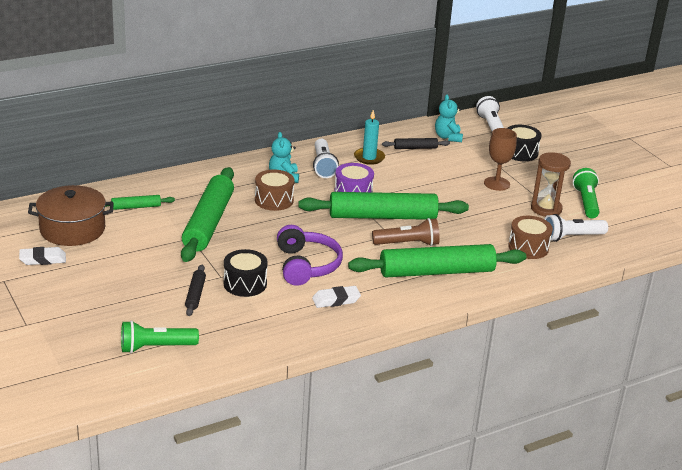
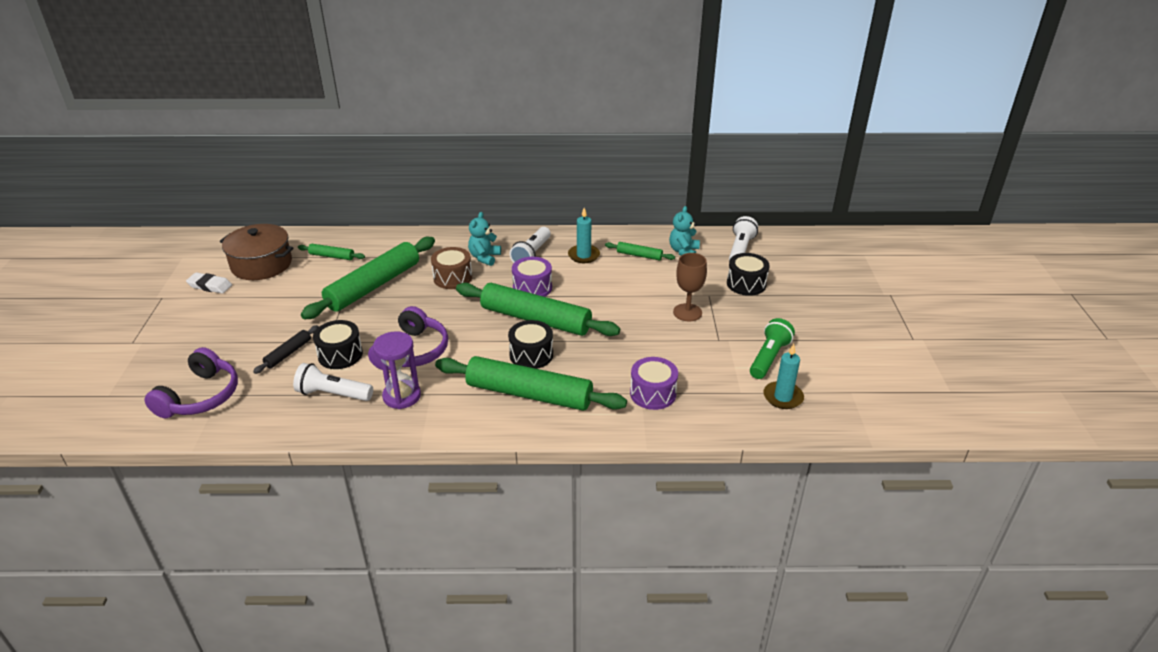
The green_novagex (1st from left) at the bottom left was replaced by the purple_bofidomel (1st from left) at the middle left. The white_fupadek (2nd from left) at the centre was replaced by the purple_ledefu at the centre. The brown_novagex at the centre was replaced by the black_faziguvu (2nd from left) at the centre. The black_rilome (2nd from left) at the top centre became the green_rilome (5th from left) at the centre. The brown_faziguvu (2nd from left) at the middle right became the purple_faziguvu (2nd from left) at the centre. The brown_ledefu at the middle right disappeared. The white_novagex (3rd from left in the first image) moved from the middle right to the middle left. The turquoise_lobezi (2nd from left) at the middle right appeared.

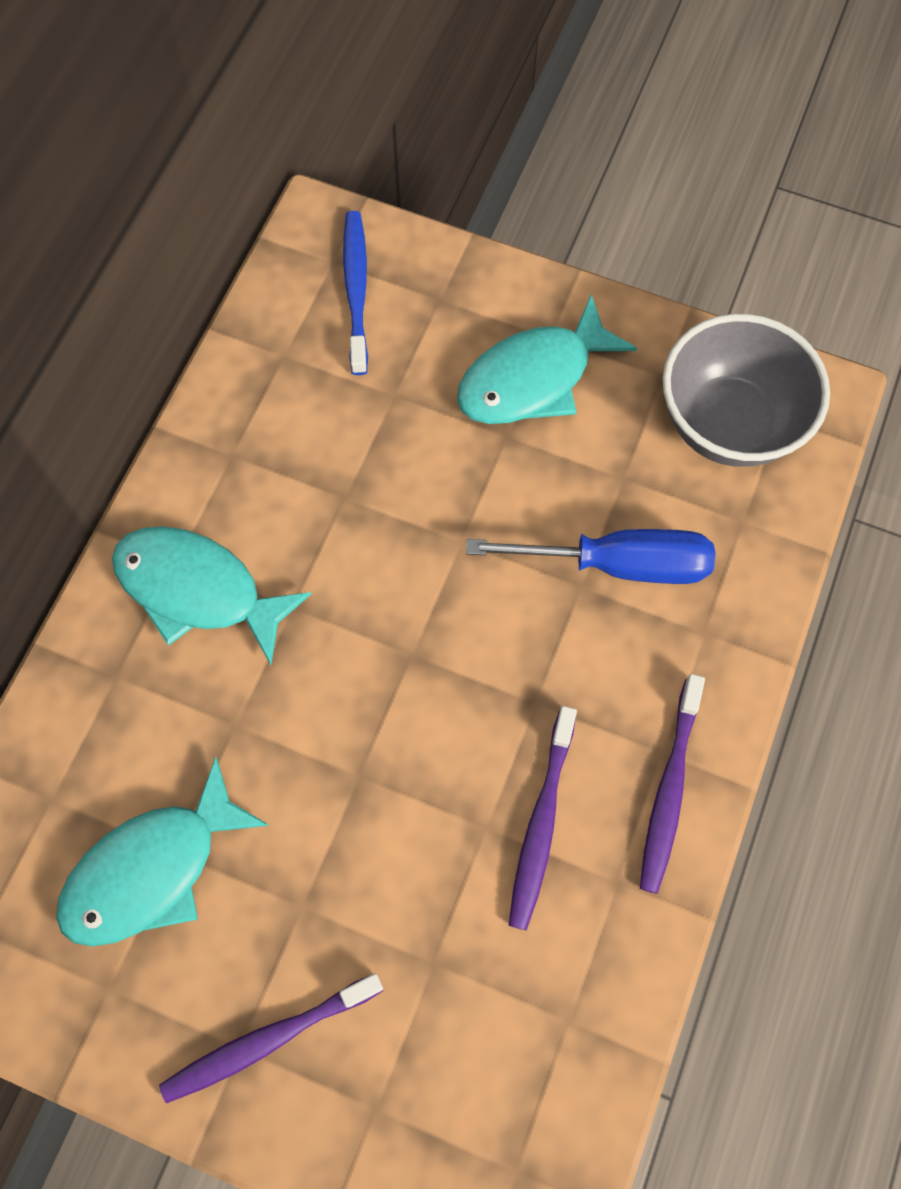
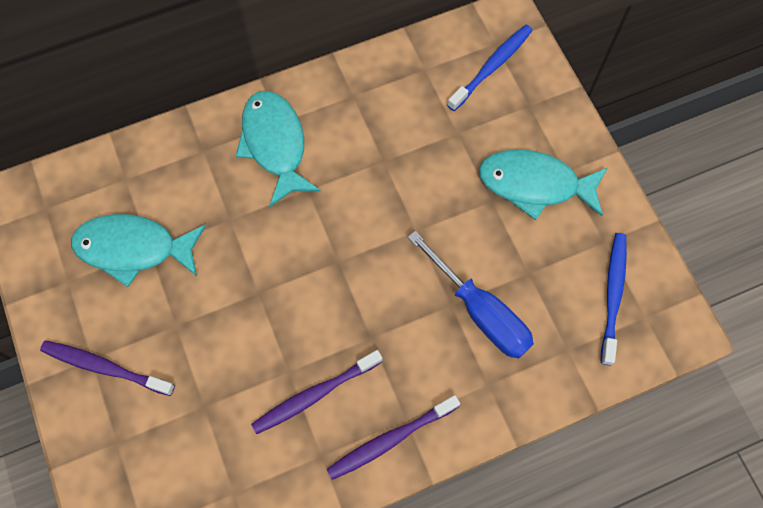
The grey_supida at the top right was replaced by the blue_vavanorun (2nd from left) at the middle right.

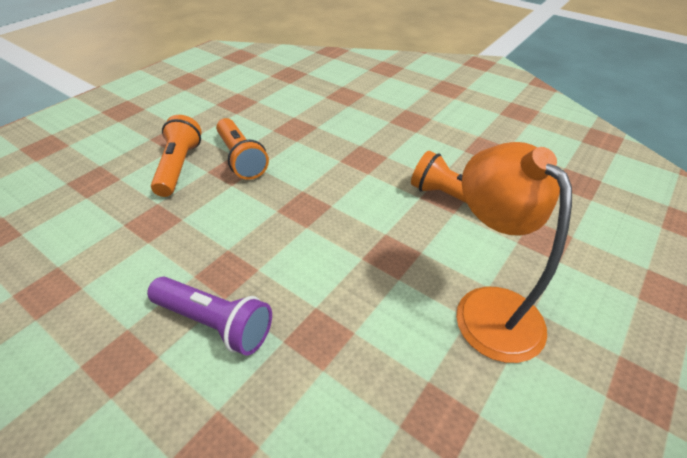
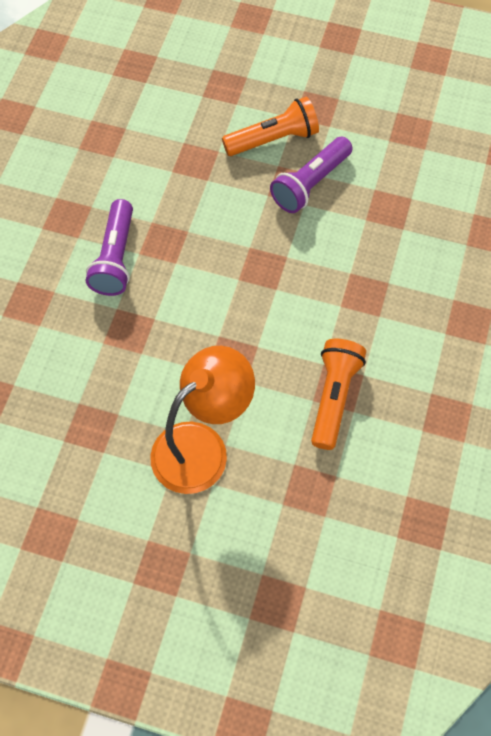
The orange_novagex (2nd from left) at the top centre became the purple_novagex (2nd from left) at the top centre.

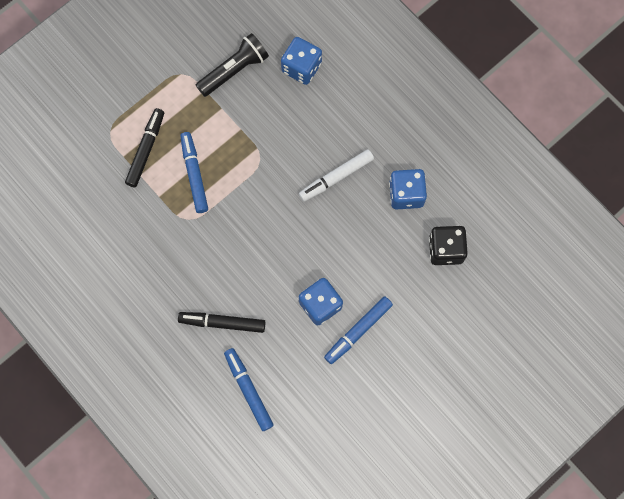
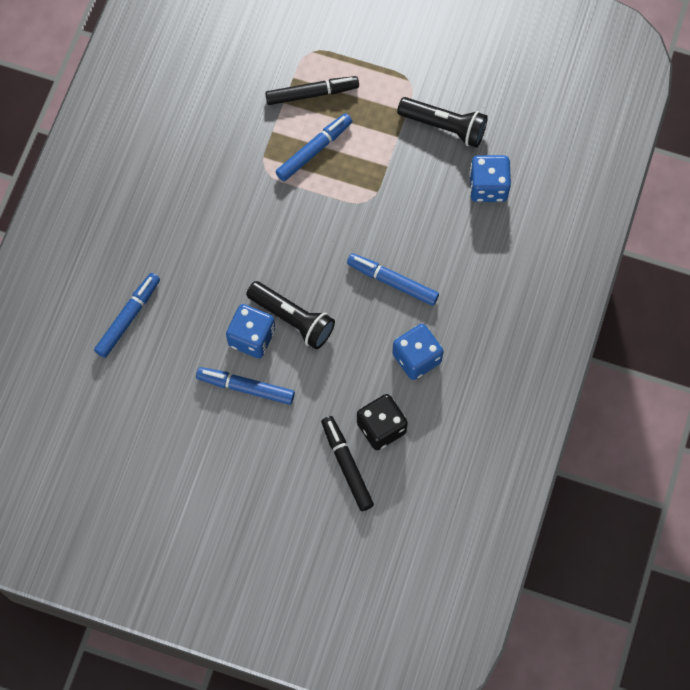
The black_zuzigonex (2nd from left) moved from the centre to the bottom centre. The white_zuzigonex at the centre became the blue_zuzigonex (4th from left) at the centre. The black_novagex (1st from left) at the centre appeared.

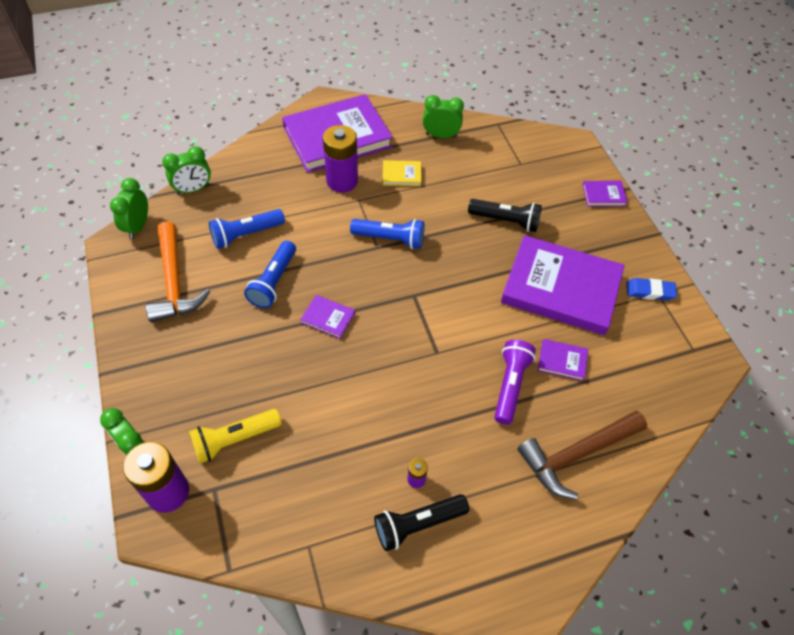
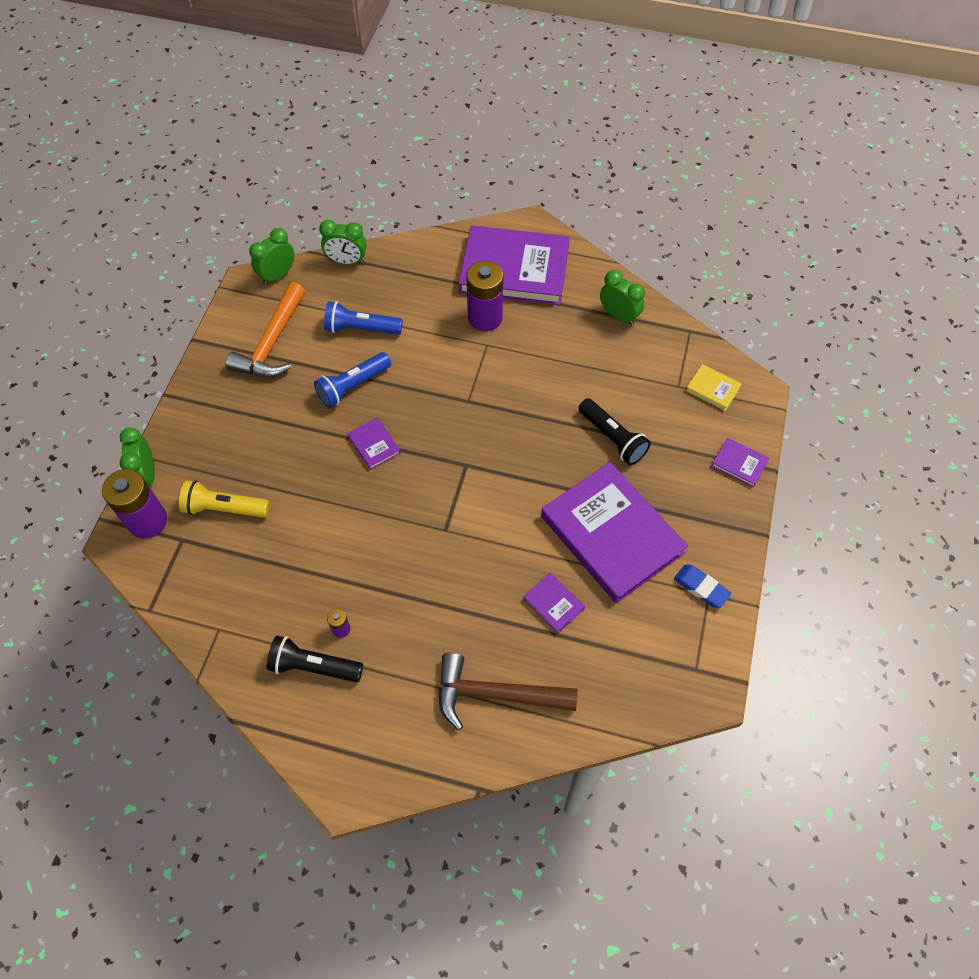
The blue_novagex (3rd from left) at the centre disappeared. The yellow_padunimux moved from the top centre to the middle right. The purple_novagex at the centre disappeared.

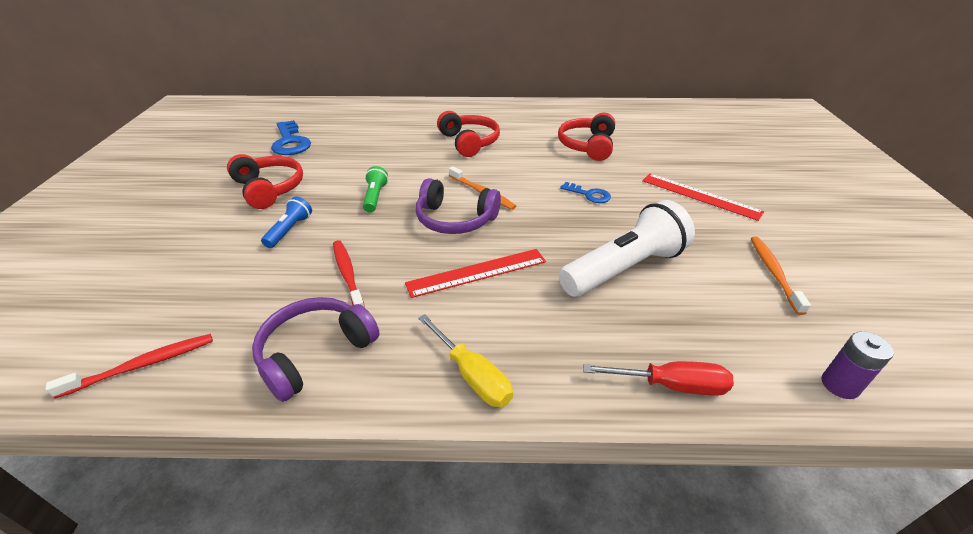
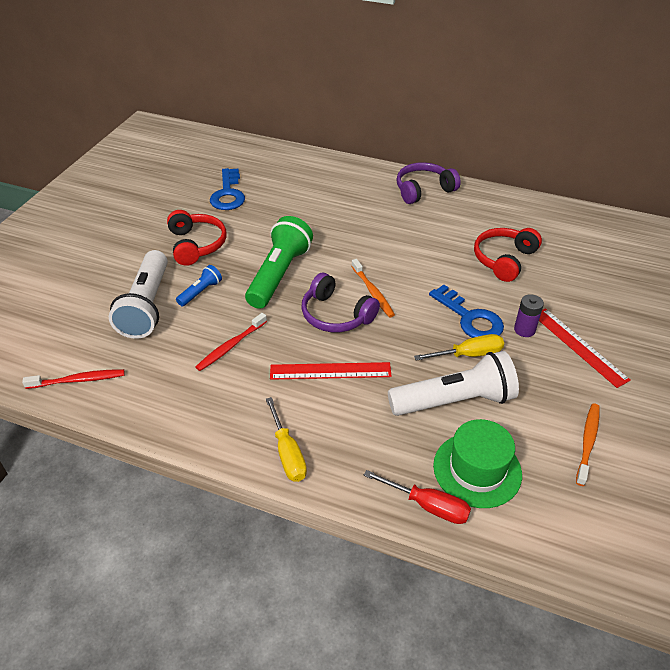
The purple_bofidomel (1st from left in the first image) moved from the middle left to the top centre. The red_vavanorun (2nd from left) at the centre turned 135 degrees counterclockwise. The green_novagex at the centre changed to 2.09 times the size. The red_bofidomel (2nd from left) at the top centre disappeared. The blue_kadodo (2nd from left) at the centre changed to 1.76 times the size. The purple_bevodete moved from the bottom right to the middle right. The white_novagex (1st from left) at the middle left appeared. The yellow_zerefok (2nd from left) at the middle right appeared. The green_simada at the bottom right appeared.

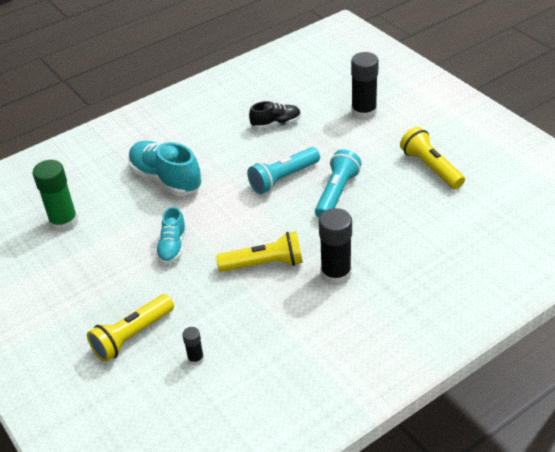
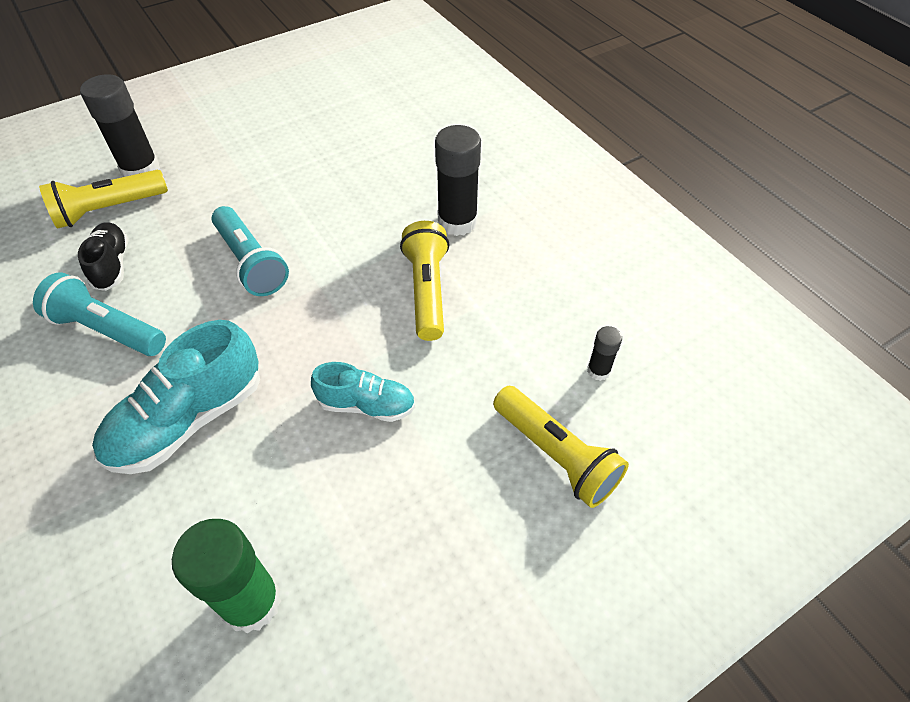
The turquoise_novagex (2nd from left in the first image) moved from the centre to the middle left. The yellow_novagex (3rd from left in the first image) moved from the middle right to the top left.

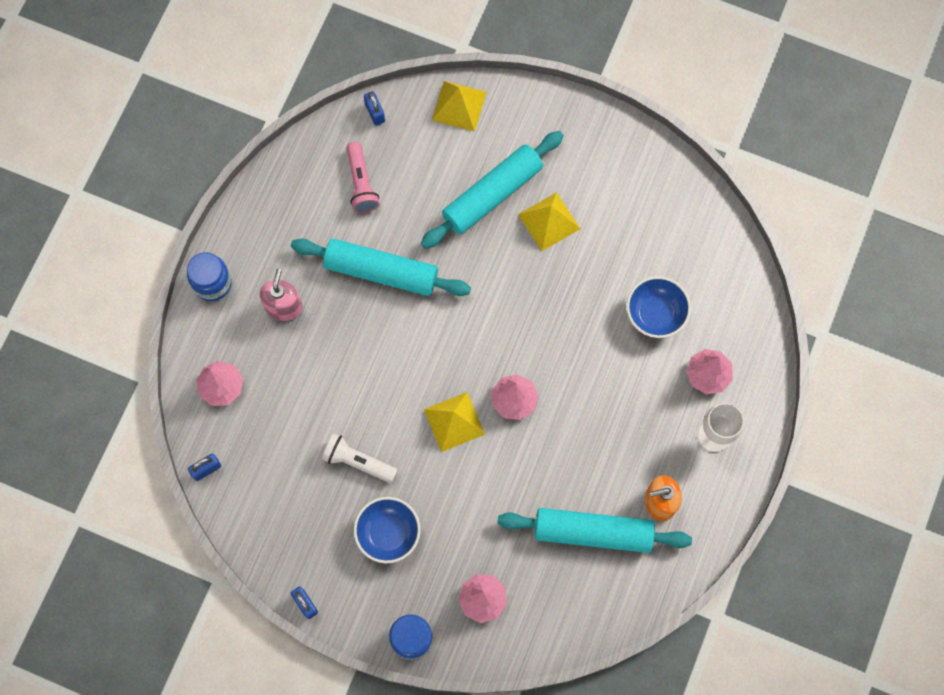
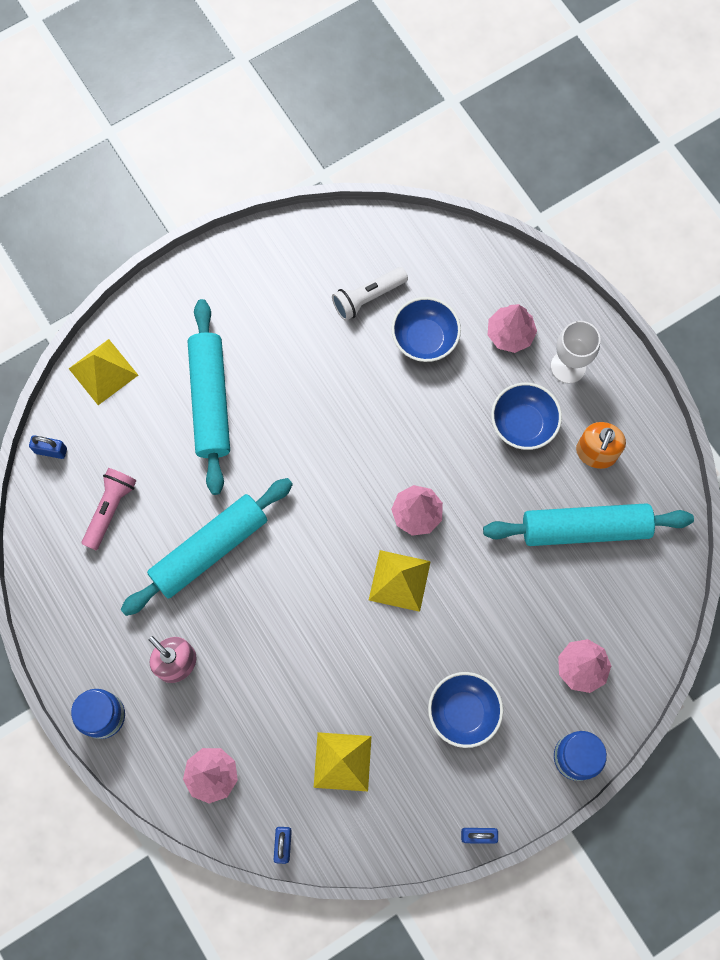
The white_novagex moved from the centre to the top centre. The pink_novagex at the top centre turned 90 degrees counterclockwise. The turquoise_rilome (3rd from left) at the bottom centre turned 45 degrees clockwise. The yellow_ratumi (3rd from left in the first image) moved from the top centre to the bottom centre. The blue_supida (3rd from left) at the middle right appeared.

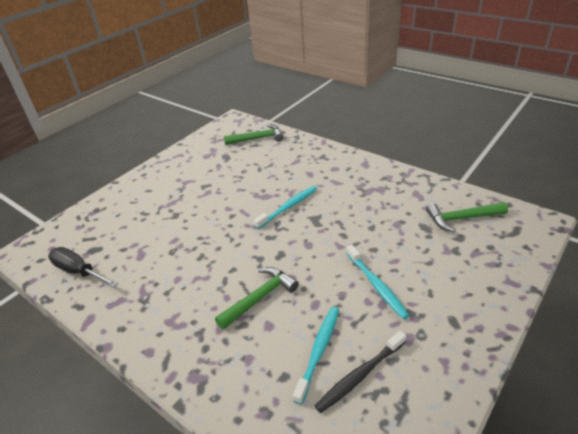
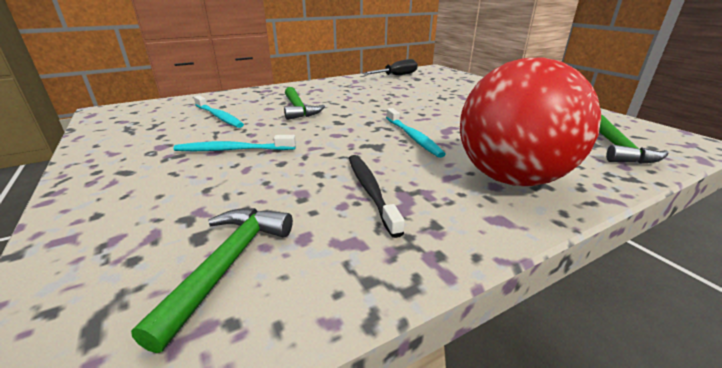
The black_vavanorun moved from the bottom centre to the centre. The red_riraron at the top right appeared.

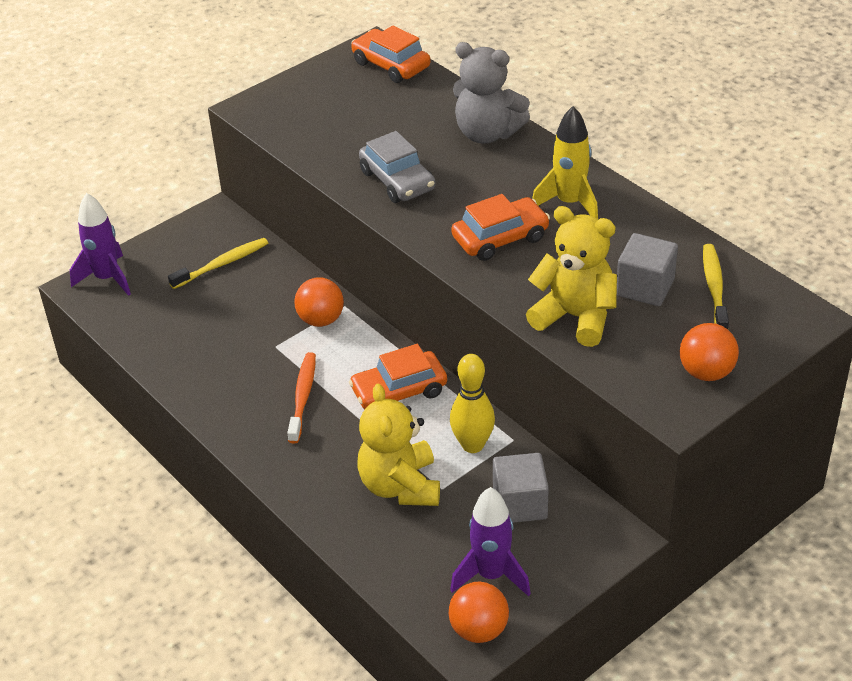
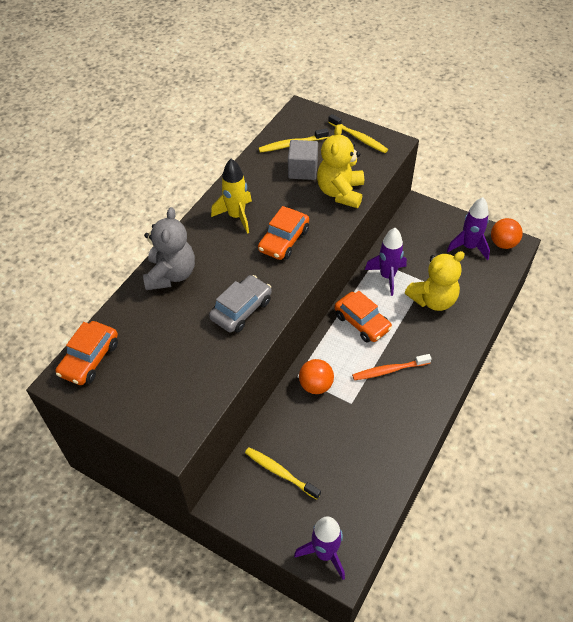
The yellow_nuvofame at the centre was replaced by the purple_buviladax (2nd from left) at the middle right. The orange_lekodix (3rd from left in the first image) at the centre turned 105 degrees counterclockwise. The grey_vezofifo (1st from left) at the bottom centre disappeared. The orange_riraron (3rd from left) at the middle right was replaced by the yellow_vavanorun (3rd from left) at the top centre.

